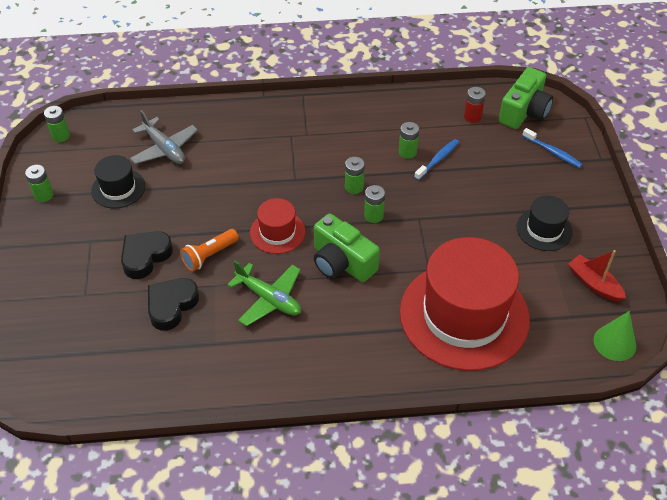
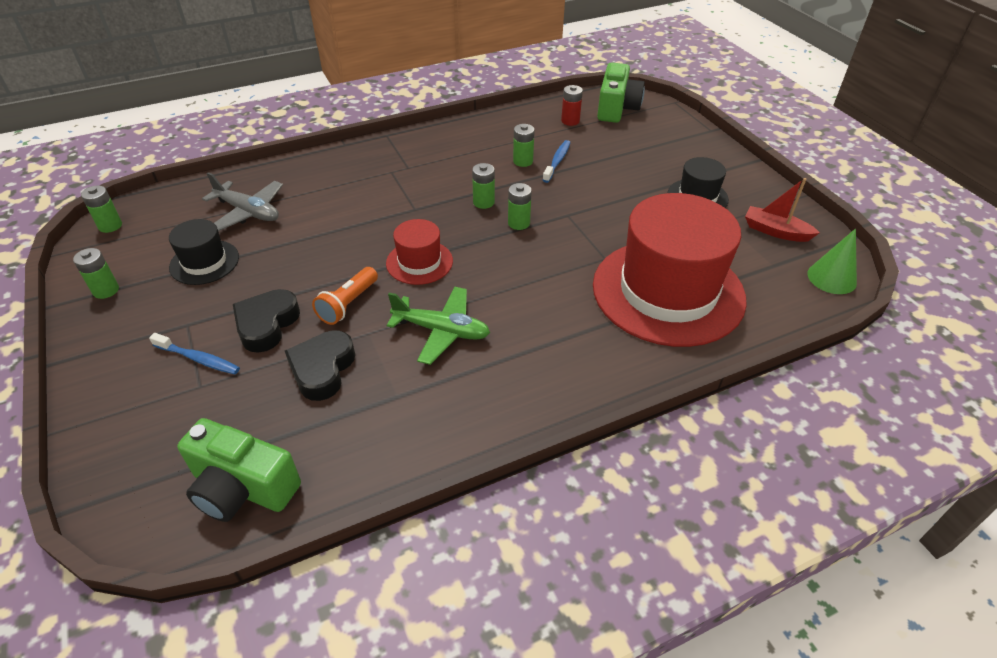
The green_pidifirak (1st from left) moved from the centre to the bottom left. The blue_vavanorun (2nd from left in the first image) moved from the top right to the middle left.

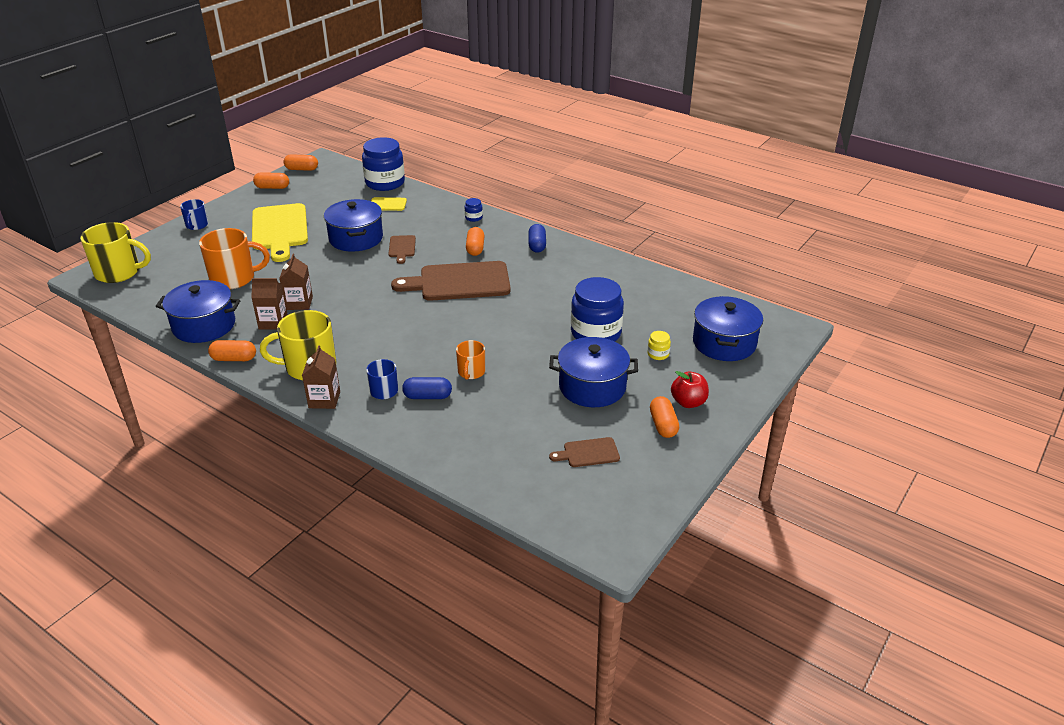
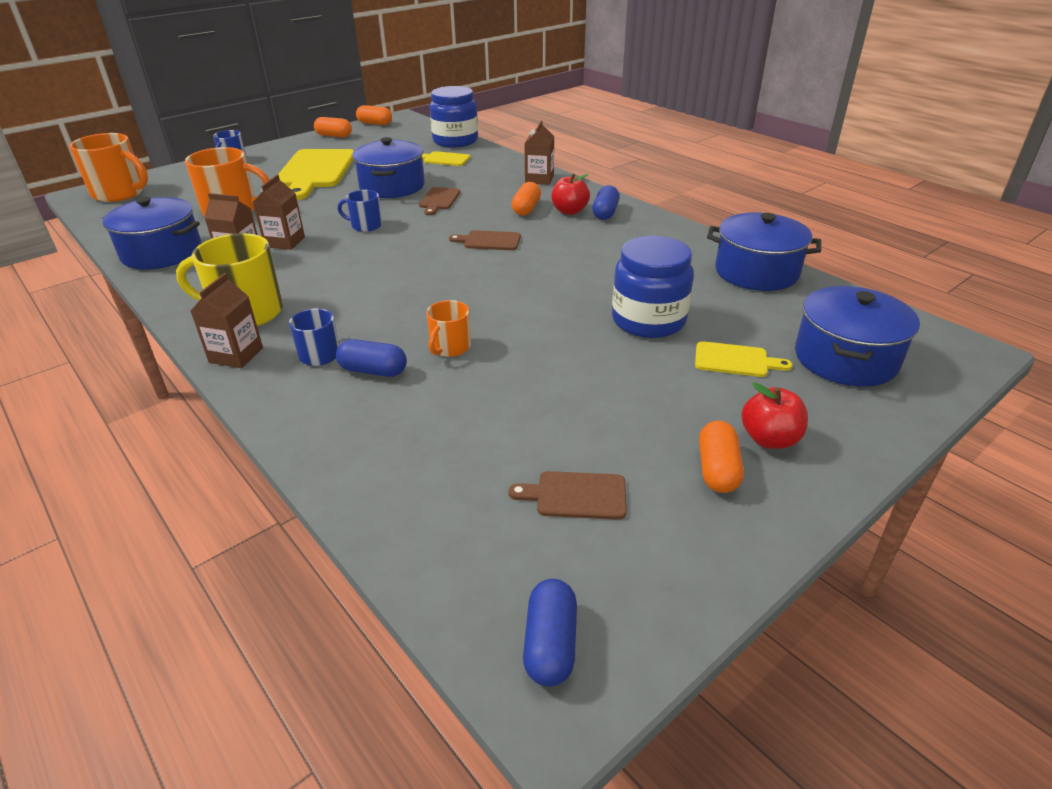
The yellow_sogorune (1st from left) at the middle left became the orange_sogorune (1st from left) at the top left. The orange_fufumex (1st from left) at the middle left disappeared. The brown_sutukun (2nd from left) at the centre changed to 0.47 times the size. The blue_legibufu (2nd from left) at the top centre was replaced by the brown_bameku (4th from left) at the top centre. The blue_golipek (3rd from left) moved from the centre to the top right. The yellow_legibufu at the centre was replaced by the yellow_sutukun (3rd from left) at the middle right. The blue_sogorune (3rd from left) at the top centre appeared. The blue_fufumex (2nd from left) at the bottom centre appeared. The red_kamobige (1st from left) at the top centre appeared.

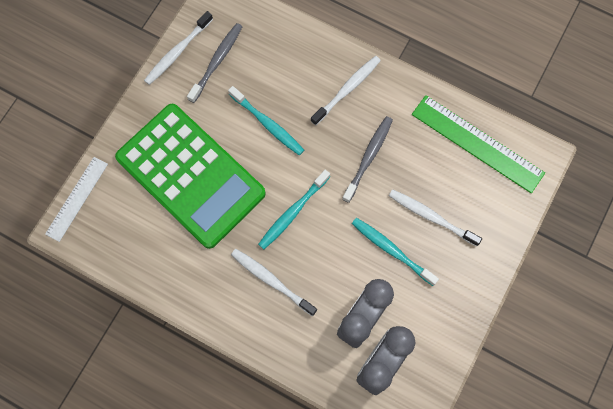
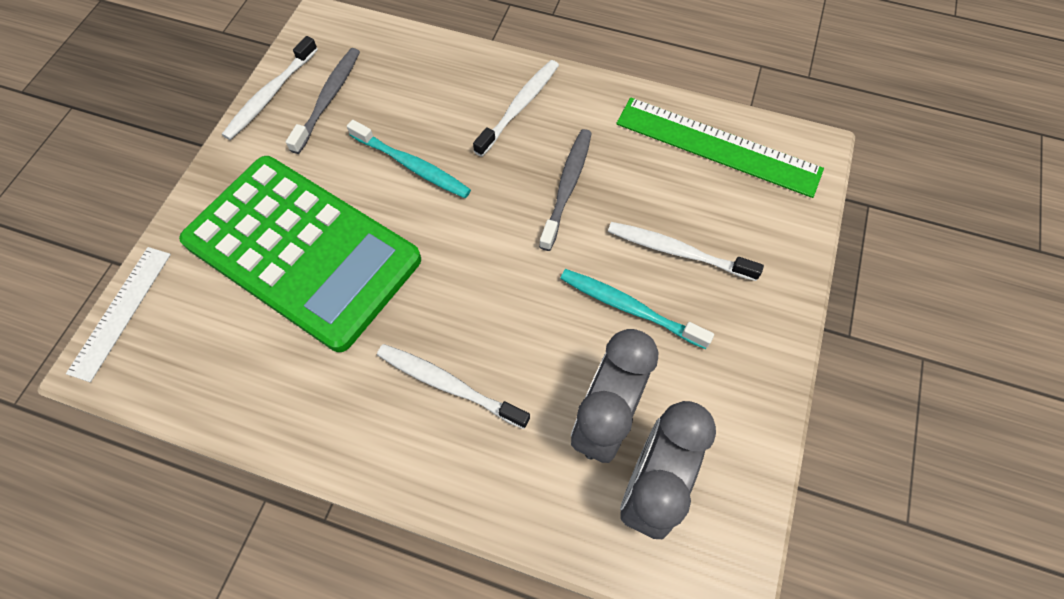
The turquoise_vavanorun (2nd from left) at the centre disappeared.

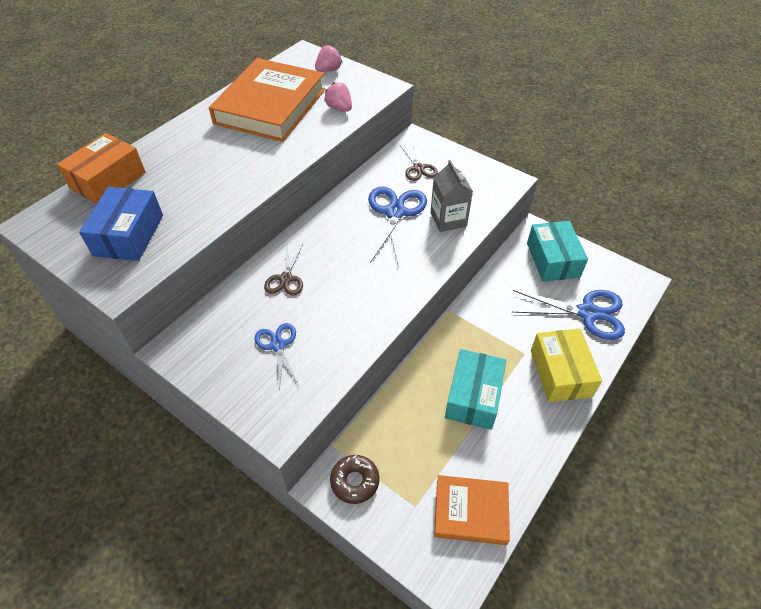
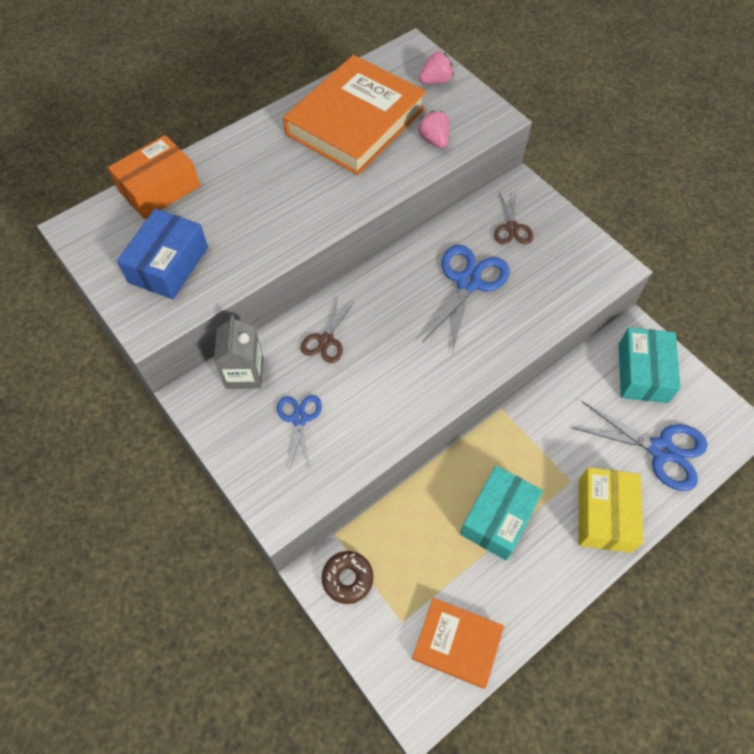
The grey_bameku moved from the top centre to the middle left.

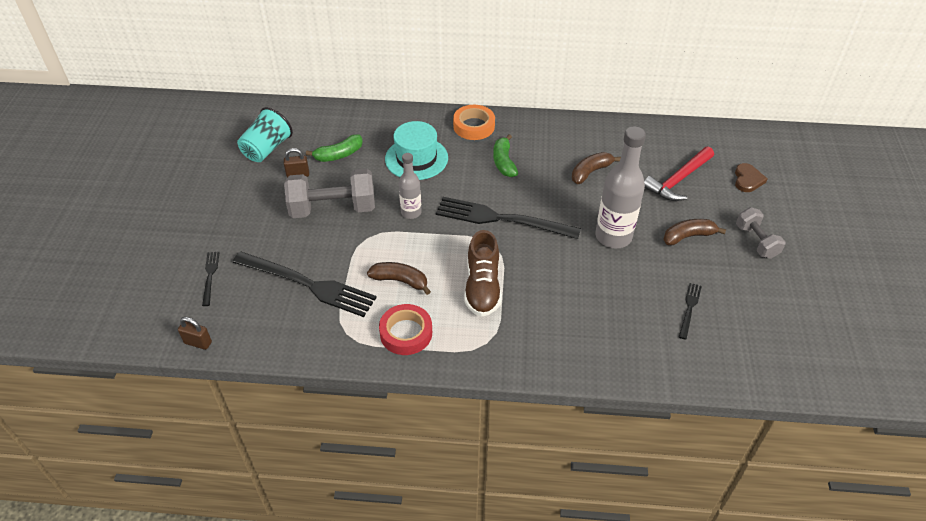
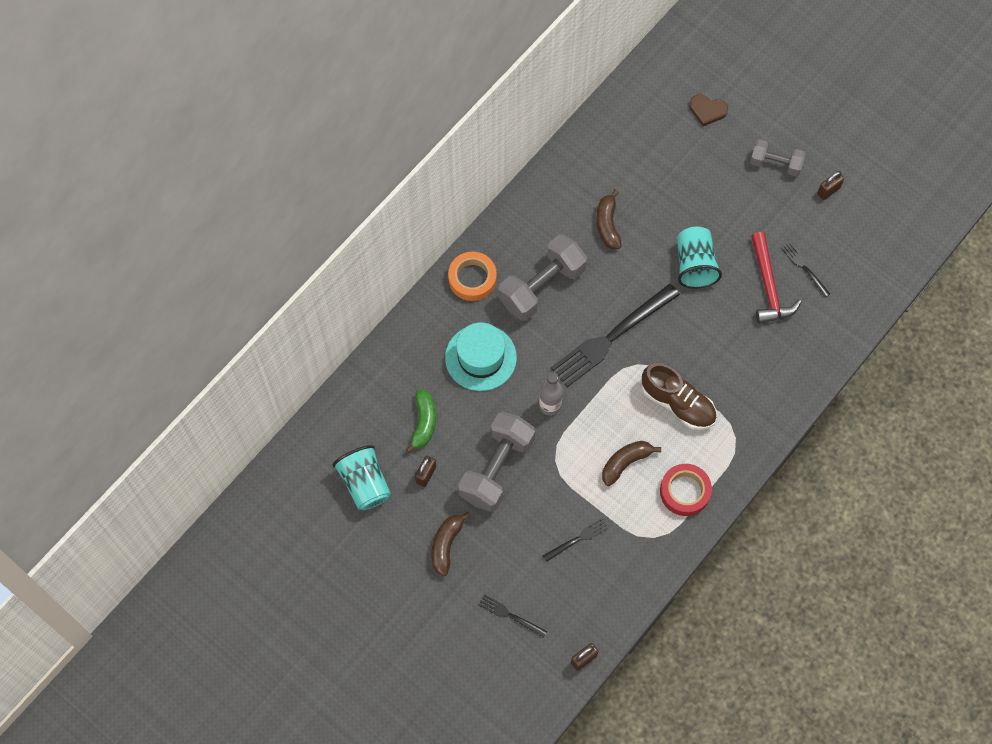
The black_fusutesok (2nd from left) at the middle left changed to 0.46 times the size. The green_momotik (2nd from left) at the top centre was replaced by the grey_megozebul (2nd from left) at the centre. The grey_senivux (2nd from left) at the middle right was replaced by the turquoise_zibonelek (2nd from left) at the middle right. The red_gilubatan moved from the top right to the middle right. The brown_momotik (3rd from left in the first image) moved from the middle right to the bottom centre. The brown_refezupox at the middle right turned 150 degrees clockwise. The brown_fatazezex (3rd from left) at the top right appeared.

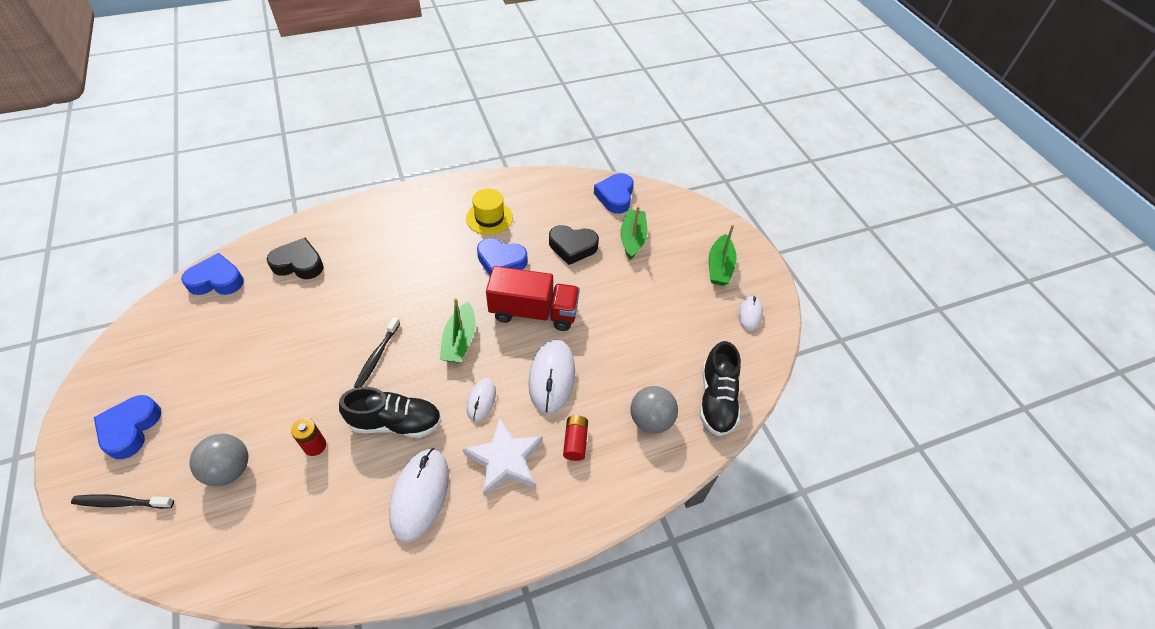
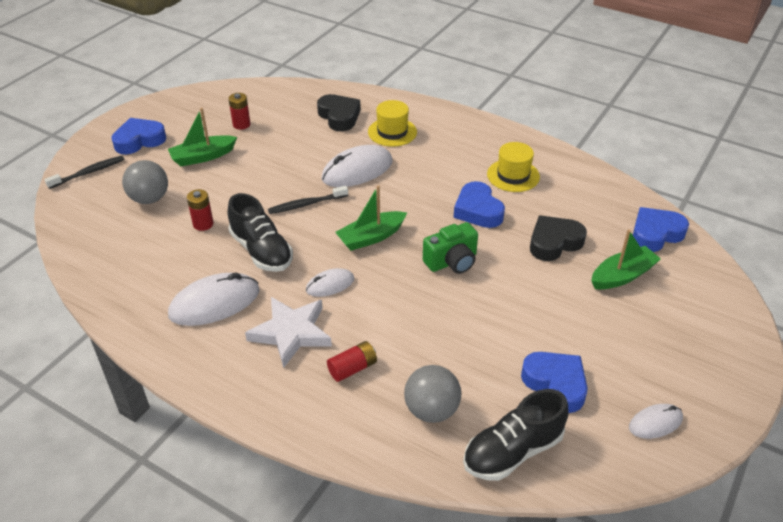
The black_vavanorun (1st from left) at the bottom left turned 90 degrees clockwise. The blue_refezupox (2nd from left in the first image) moved from the middle left to the bottom right. The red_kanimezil at the centre was replaced by the green_pidifirak at the centre. The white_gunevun (3rd from left) moved from the centre to the top centre. The black_refezupox (2nd from left) at the centre turned 90 degrees clockwise. The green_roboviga (3rd from left in the first image) moved from the centre to the top left. The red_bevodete (2nd from left) at the top left appeared. The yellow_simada (1st from left) at the top centre appeared.

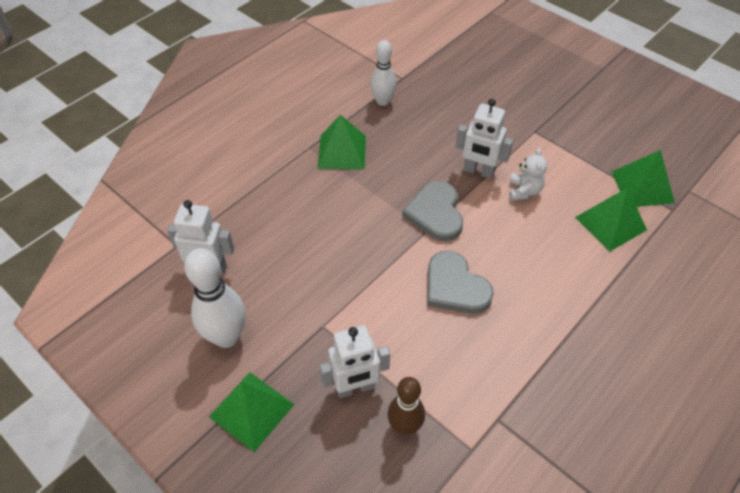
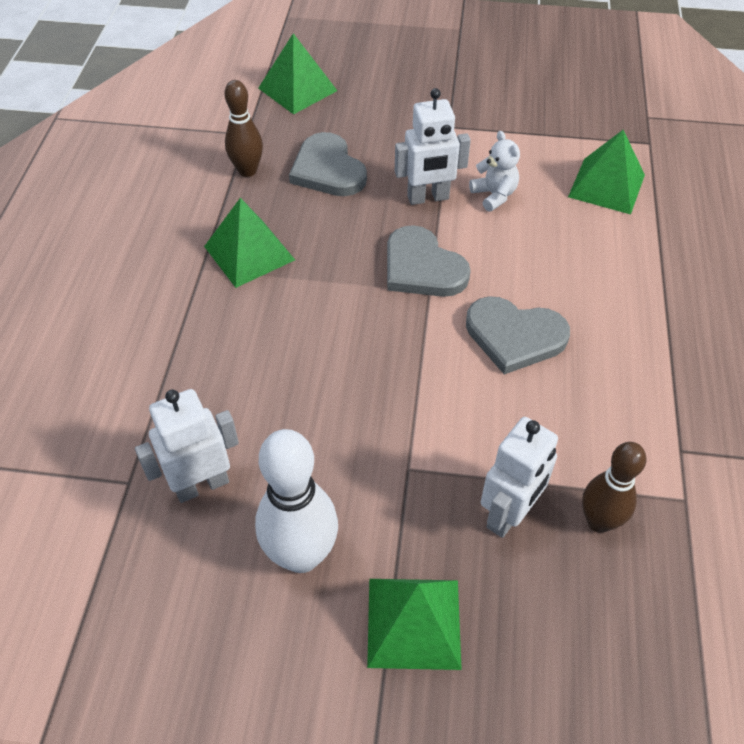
The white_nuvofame (2nd from left) at the top centre became the brown_nuvofame (1st from left) at the top left. The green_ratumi (4th from left in the first image) moved from the middle right to the top centre. The grey_refezupox (1st from left) at the top centre appeared.

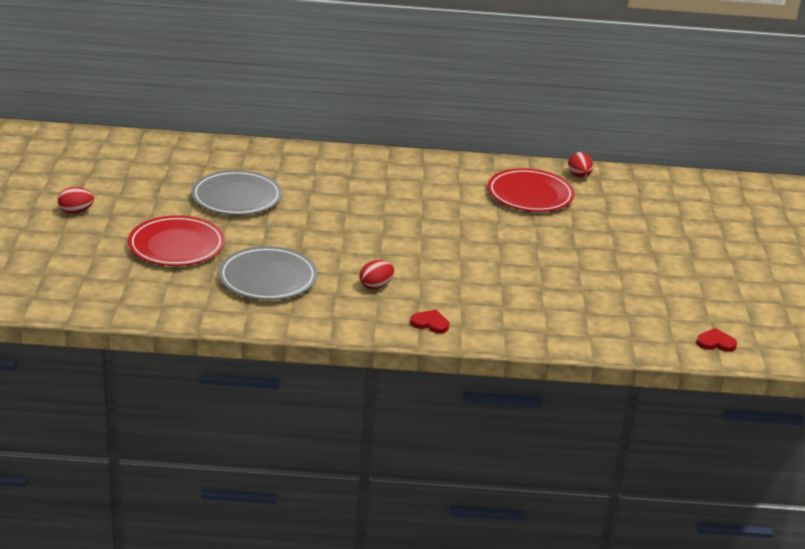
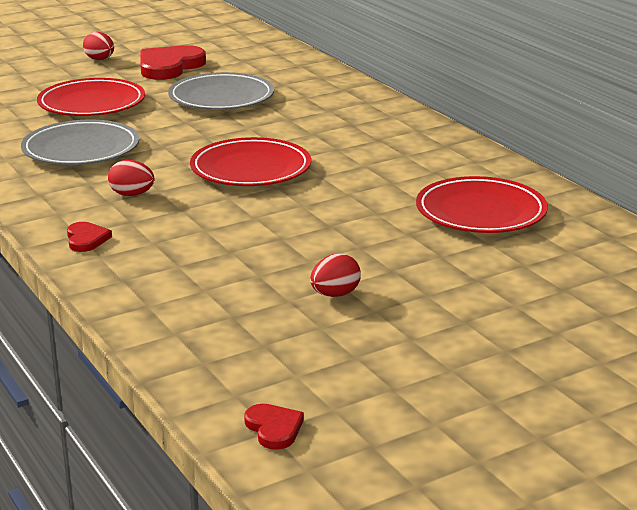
The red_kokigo (3rd from left) moved from the top right to the centre. The red_refezupox (2nd from left) at the top left appeared. The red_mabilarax (2nd from left) at the top centre appeared.

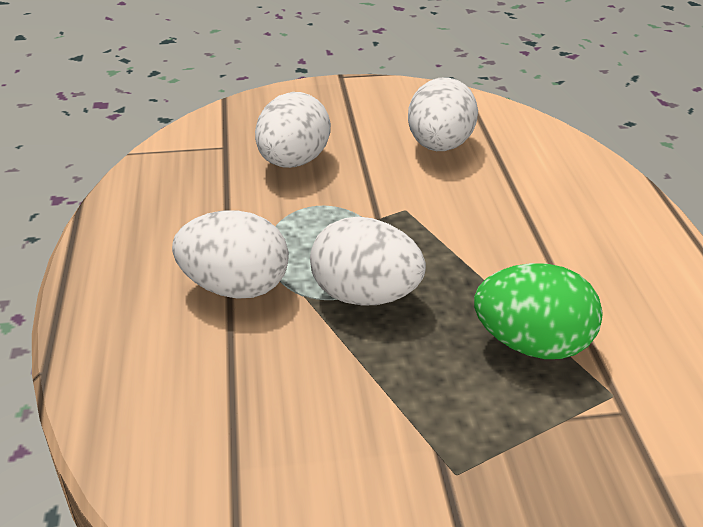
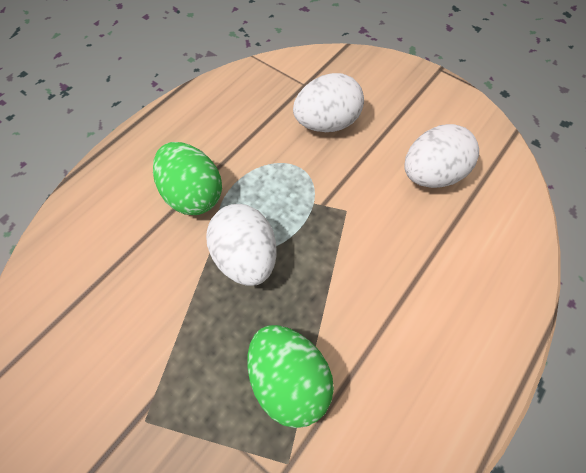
The white_kokigo (1st from left) at the middle left became the green_kokigo (1st from left) at the middle left.

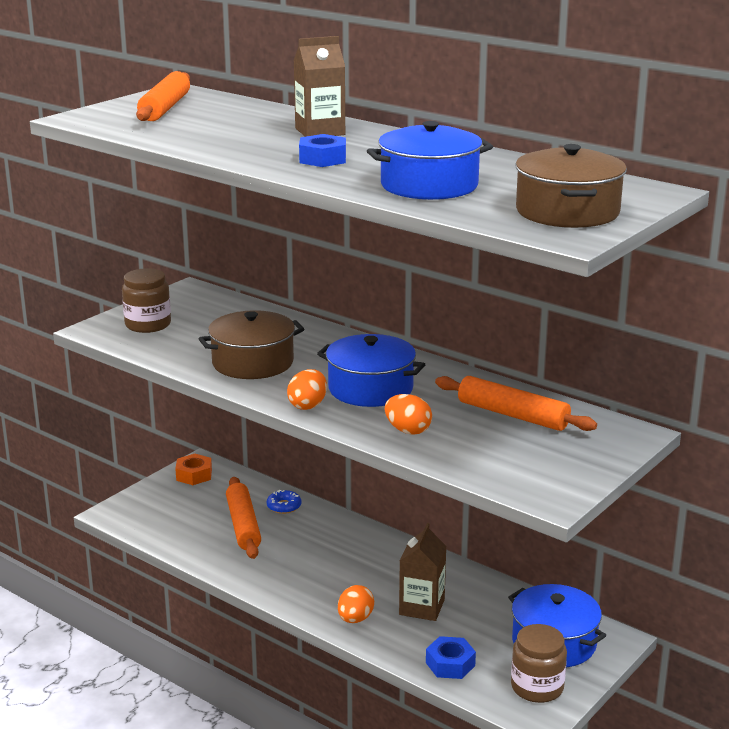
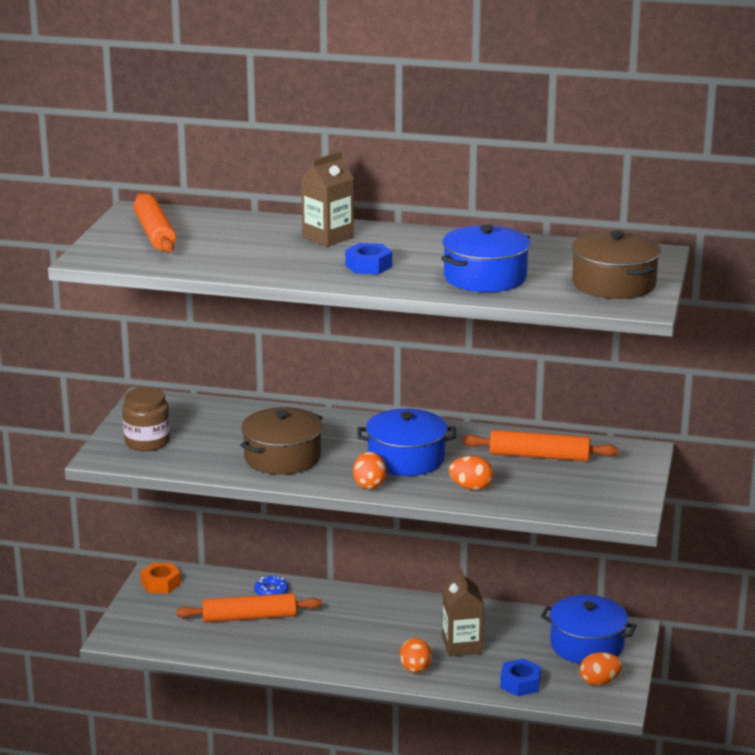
The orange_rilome (2nd from left) at the bottom centre turned 60 degrees counterclockwise. The brown_legibufu (2nd from left) at the bottom right was replaced by the orange_kokigo (4th from left) at the bottom right.

